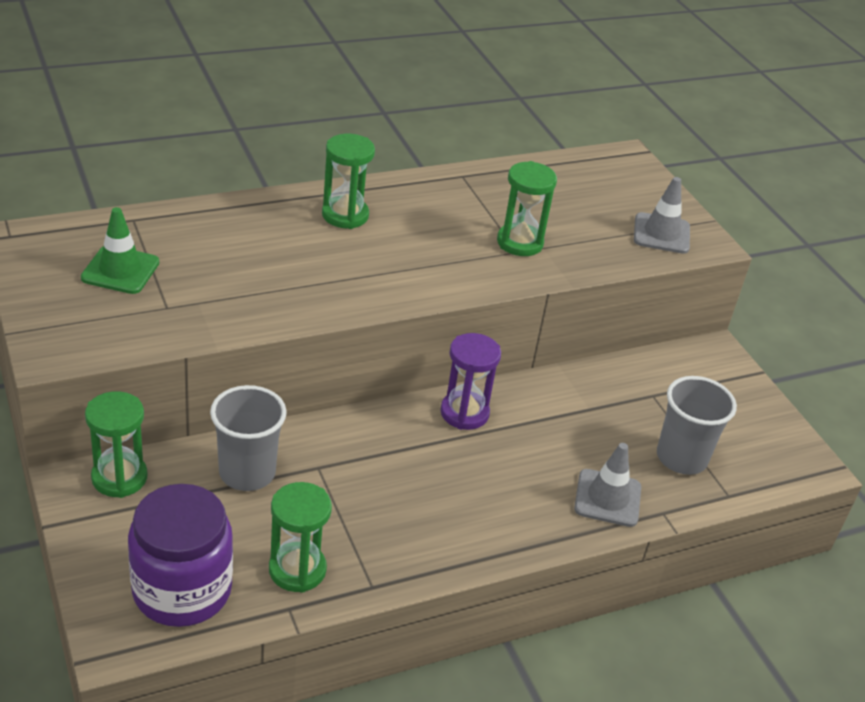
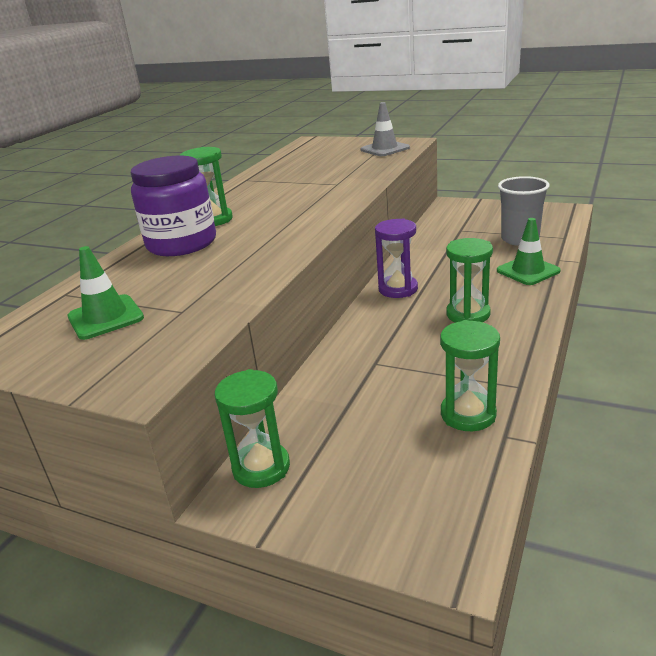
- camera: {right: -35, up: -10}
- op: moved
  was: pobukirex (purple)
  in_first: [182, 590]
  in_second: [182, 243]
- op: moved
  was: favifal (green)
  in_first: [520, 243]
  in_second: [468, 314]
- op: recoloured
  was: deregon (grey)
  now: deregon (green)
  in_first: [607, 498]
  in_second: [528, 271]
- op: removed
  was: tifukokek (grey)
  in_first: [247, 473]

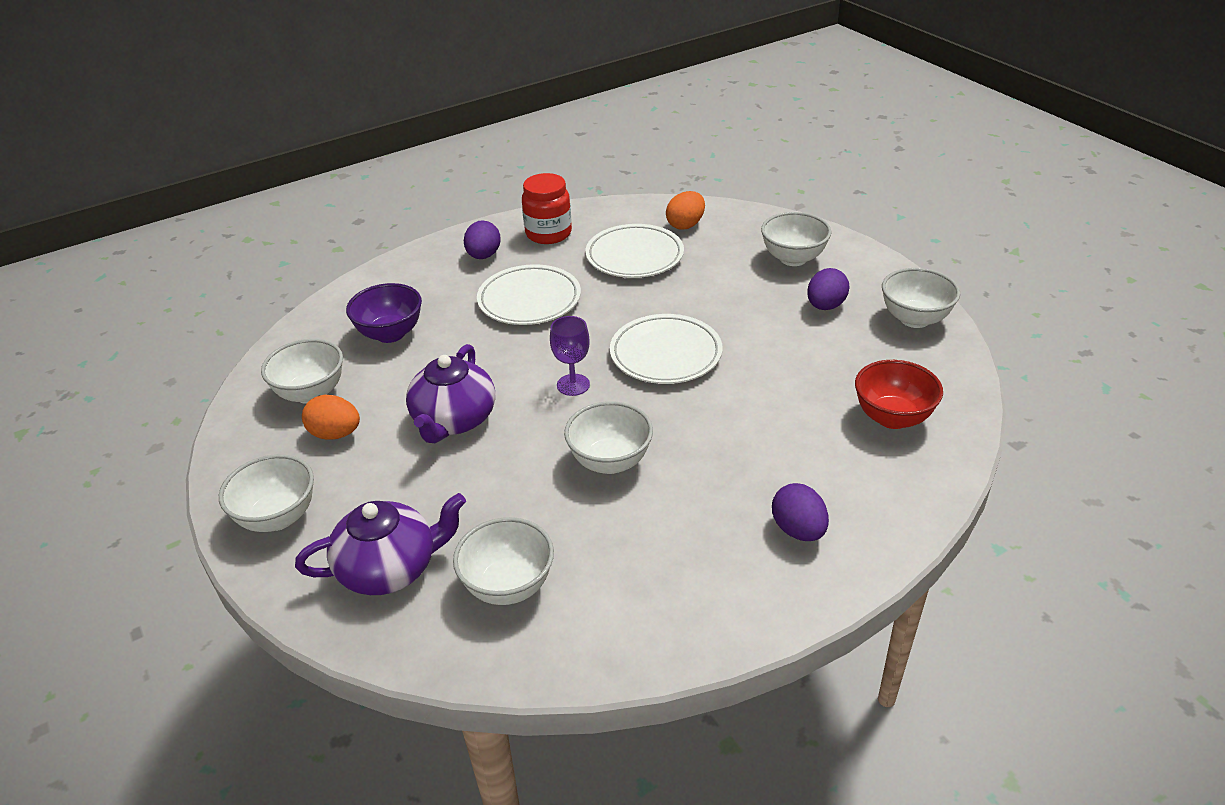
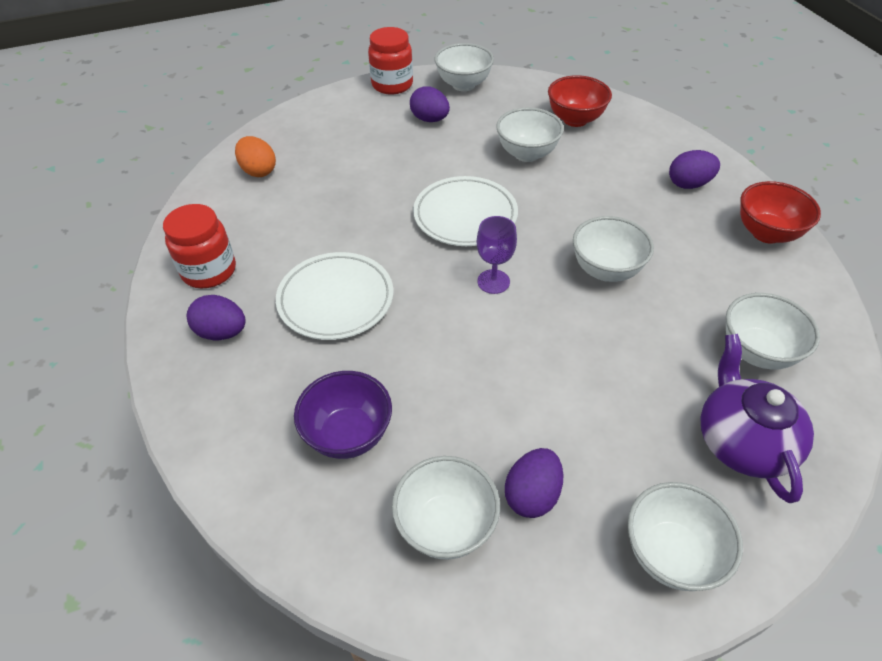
- camera: {right: -80, up: 10}
- op: added
  now: pobukirex (red)
  in_second: [392, 85]
- op: moved
  was: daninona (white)
  in_first: [793, 258]
  in_second: [527, 154]
- op: recoloured
  was: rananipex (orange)
  now: rananipex (purple)
  in_first: [335, 434]
  in_second: [532, 495]
- op: added
  now: daninona (red)
  in_second: [766, 233]
- op: removed
  was: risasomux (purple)
  in_first: [454, 420]
- op: removed
  was: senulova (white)
  in_first: [634, 256]

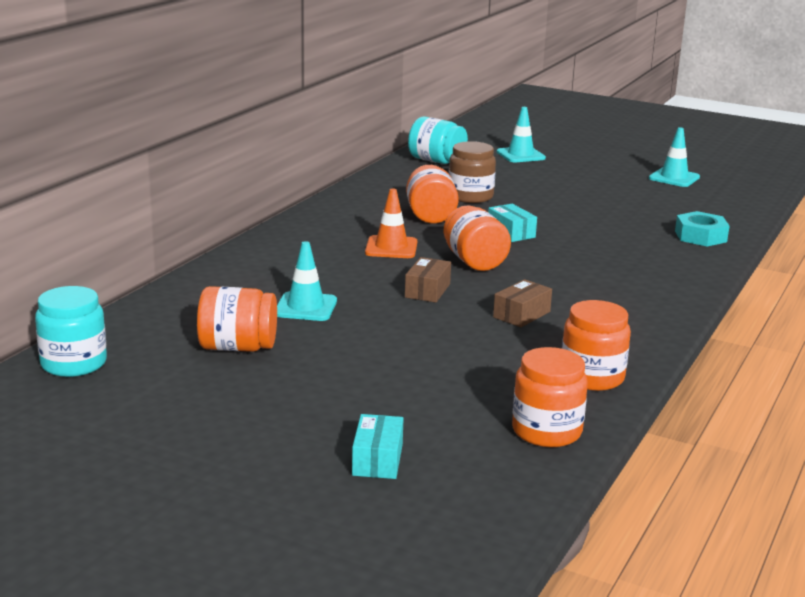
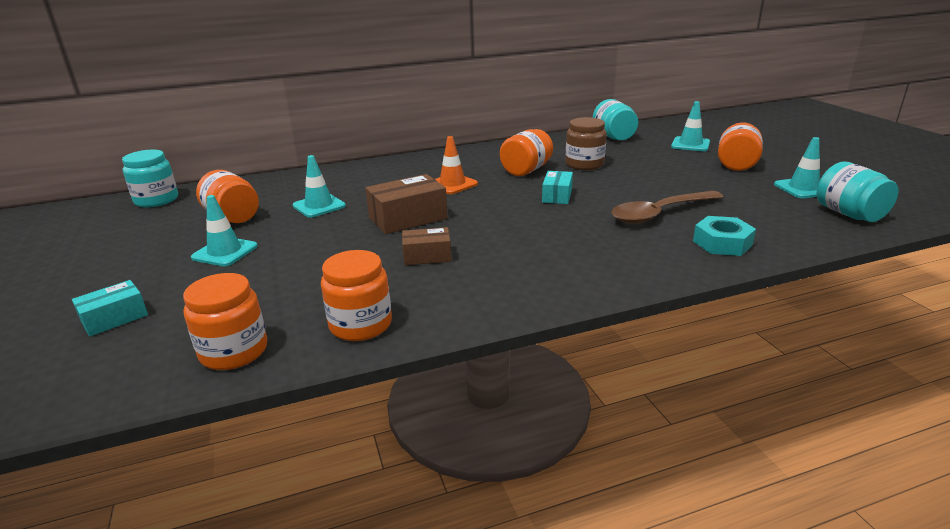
- camera: {right: 45, up: 5}
- op: added
  now: deregon (turquoise)
  in_second: [225, 252]
- op: resized
  was: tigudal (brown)
  in_first: [427, 290]
  in_second: [408, 218]
  ratio: 1.64
- op: added
  now: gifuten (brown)
  in_second: [660, 213]
- op: moved
  was: pobukirex (orange)
  in_first: [474, 261]
  in_second: [736, 164]
- op: added
  now: pobukirex (turquoise)
  in_second: [849, 214]

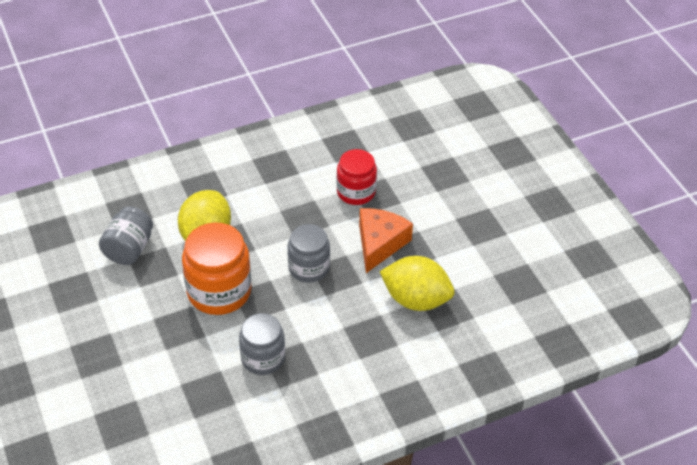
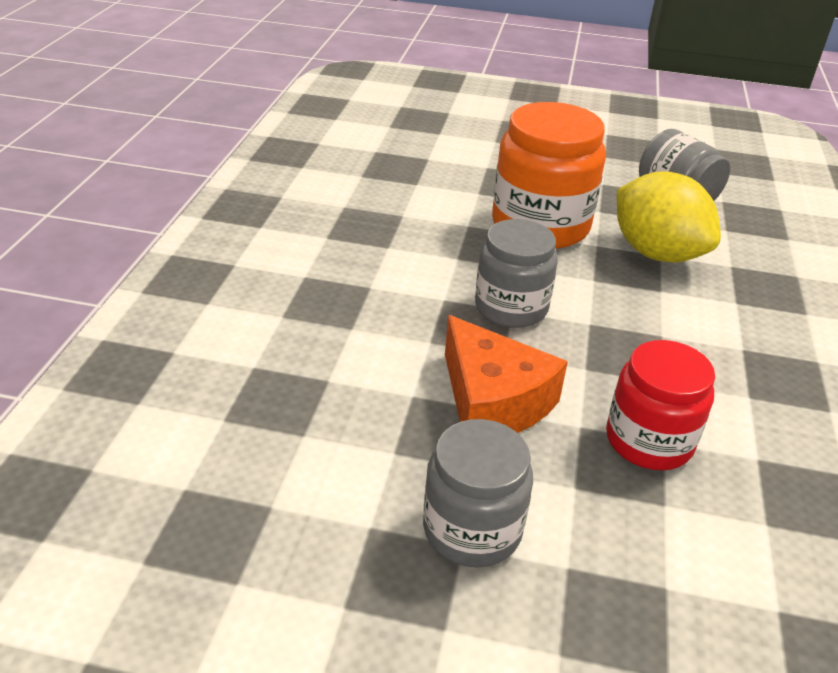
- camera: {right: 125, up: -10}
- op: moved
  was: pobukirex (grey)
  in_first: [263, 358]
  in_second: [472, 529]
- op: removed
  was: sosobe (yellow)
  in_first: [416, 299]

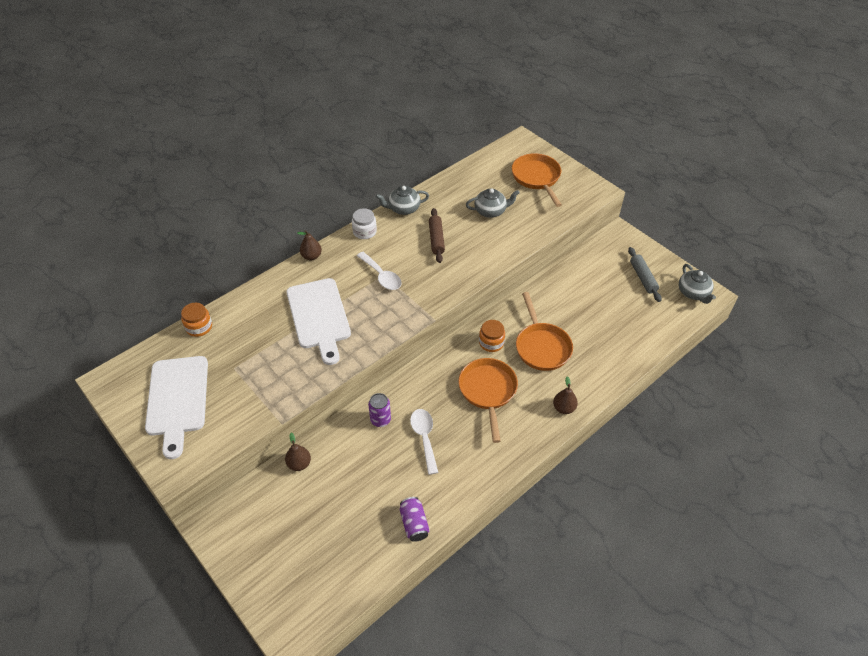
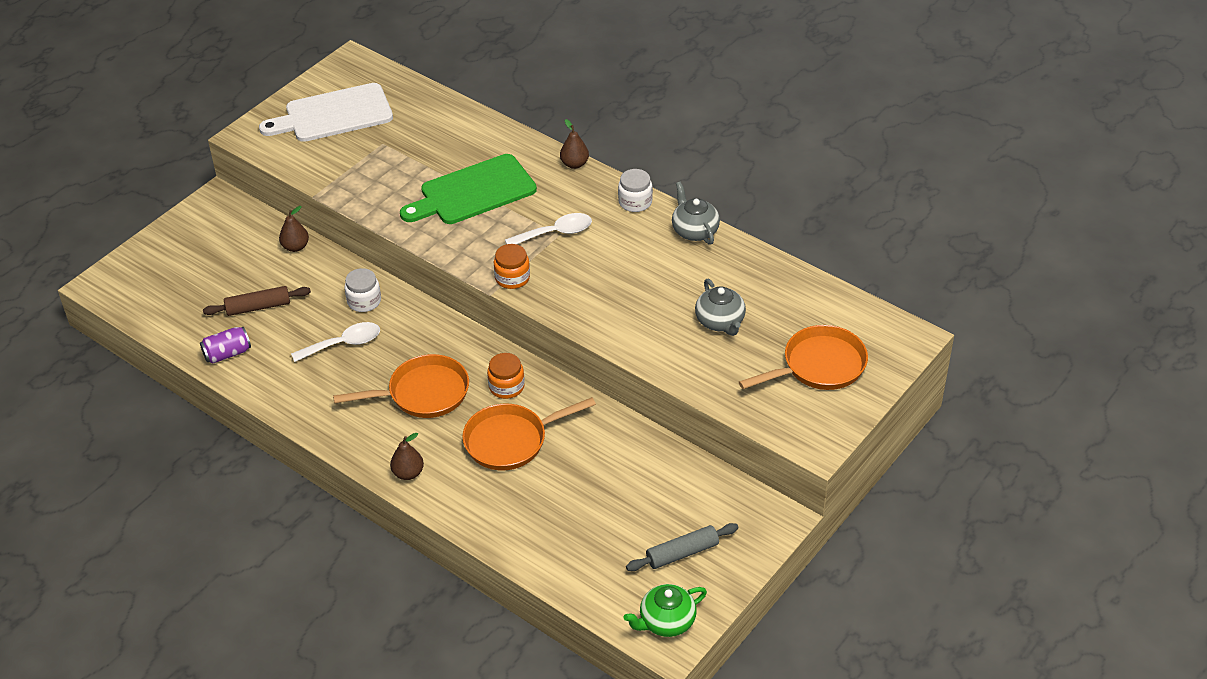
- camera: {right: 80, up: -5}
- op: moved
  was: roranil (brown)
  in_first: [436, 239]
  in_second: [258, 307]
- op: replaced
  was: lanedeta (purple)
  now: pobukirex (white)
  in_first: [380, 420]
  in_second: [364, 301]
- op: recoloured
  was: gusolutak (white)
  now: gusolutak (green)
  in_first: [319, 316]
  in_second: [473, 192]
- op: moved
  was: pobukirex (orange)
  in_first: [199, 327]
  in_second: [512, 278]
- op: turned
  was: gifuten (white)
  in_first: [382, 276]
  in_second: [556, 233]
  clockwise: -150
- op: recoloured
  was: risasomux (grey)
  now: risasomux (green)
  in_first: [693, 293]
  in_second: [666, 622]

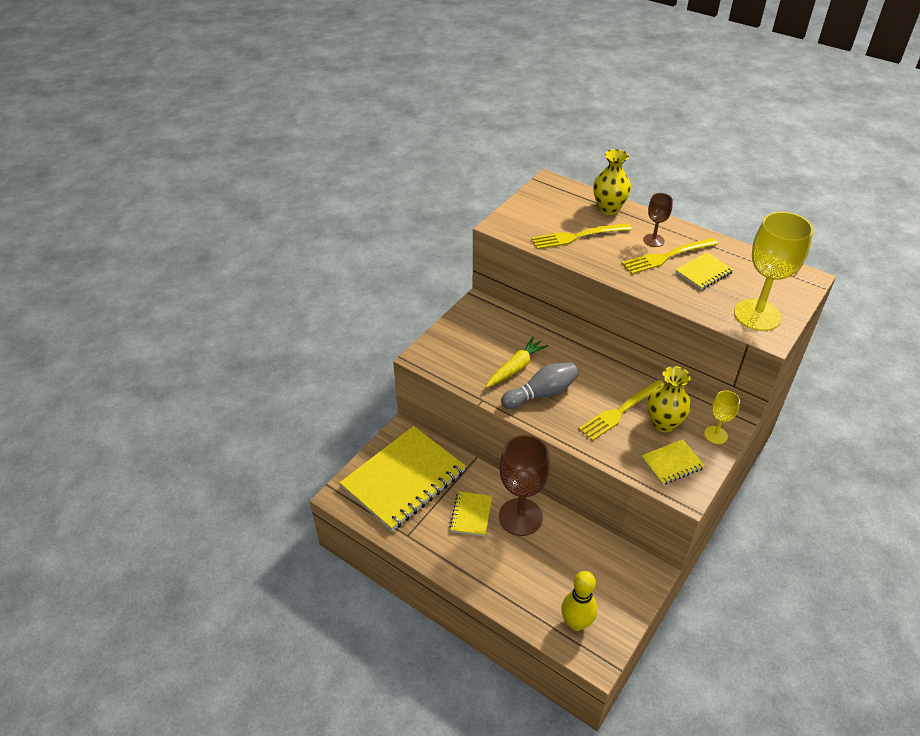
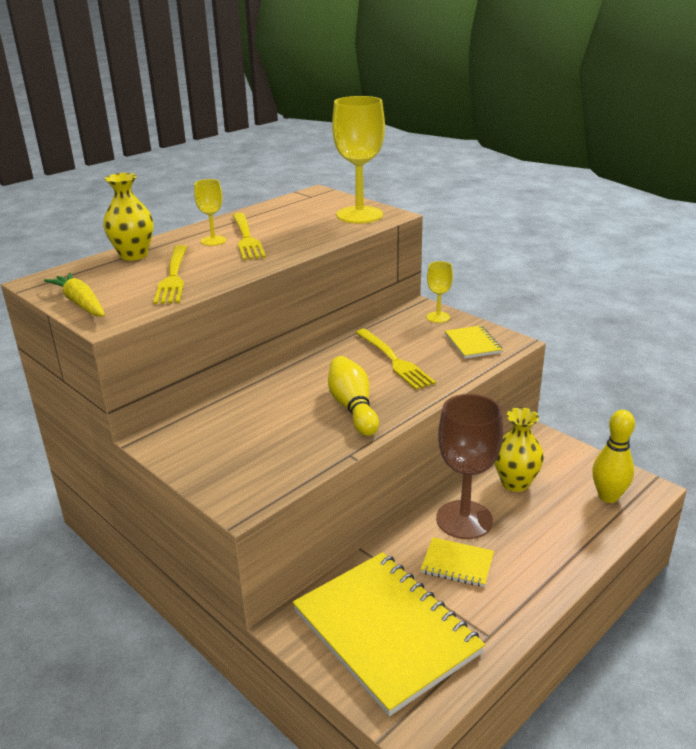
- camera: {right: -80, up: -15}
- op: moved
  was: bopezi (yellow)
  in_first: [515, 368]
  in_second: [81, 303]
- op: recoloured
  was: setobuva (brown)
  now: setobuva (yellow)
  in_first: [653, 240]
  in_second: [213, 241]
- op: recoloured
  was: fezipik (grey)
  now: fezipik (yellow)
  in_first: [541, 394]
  in_second: [352, 407]
- op: moved
  was: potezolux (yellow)
  in_first: [663, 423]
  in_second: [515, 483]
- op: removed
  was: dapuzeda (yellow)
  in_first: [703, 272]

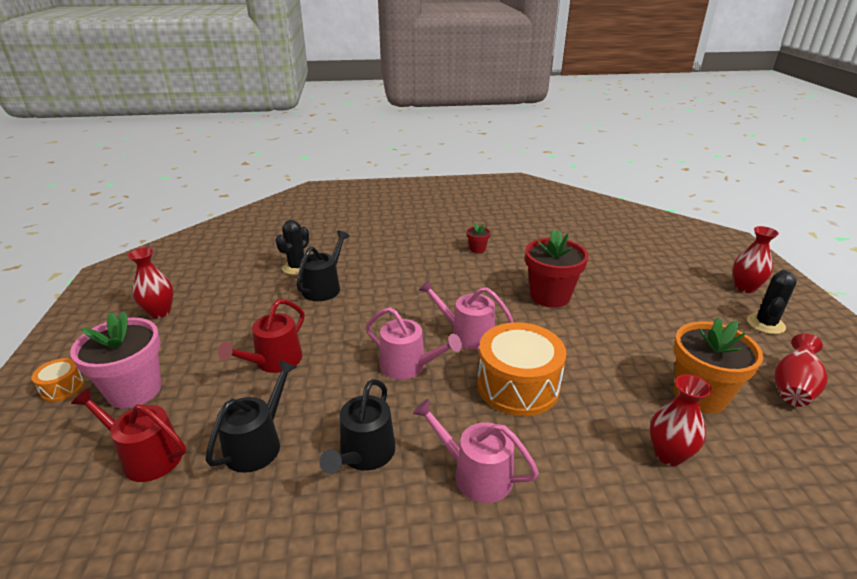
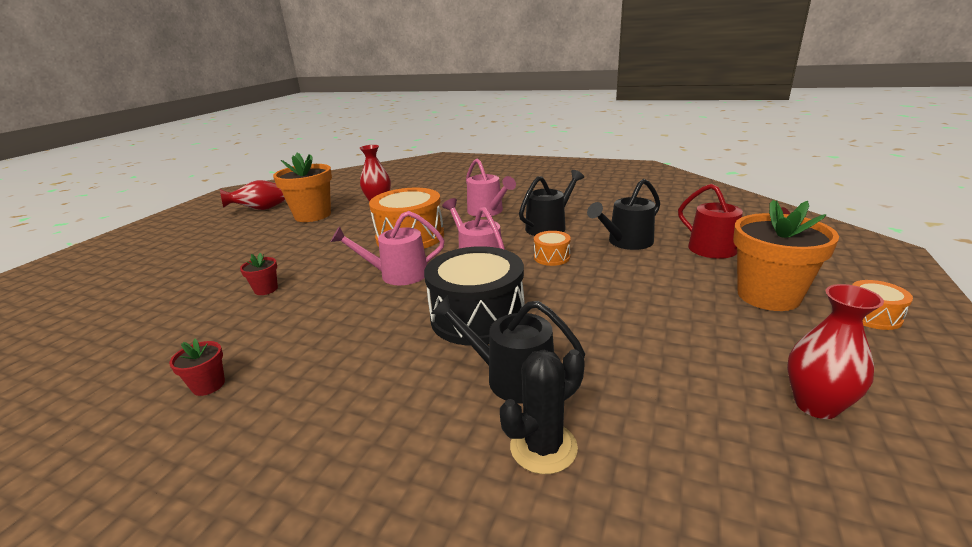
- camera: {right: -150, up: -5}
- op: resized
  was: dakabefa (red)
  in_first: [550, 296]
  in_second: [266, 289]
  ratio: 0.46
- op: turned
  was: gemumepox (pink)
  in_first: [467, 334]
  in_second: [398, 274]
  clockwise: 120
- op: added
  now: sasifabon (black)
  in_second: [477, 317]
- op: turned
  was: gemumepox (black)
  in_first: [324, 287]
  in_second: [512, 377]
  clockwise: 60
- op: added
  now: sasifabon (orange)
  in_second: [552, 257]
- op: recoloured
  was: dakabefa (pink)
  now: dakabefa (orange)
  in_first: [134, 390]
  in_second: [768, 296]
- op: removed
  was: gemumepox (red)
  in_first: [274, 361]
- op: removed
  was: potezolux (red)
  in_first: [745, 288]
- op: removed
  was: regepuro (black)
  in_first: [765, 324]

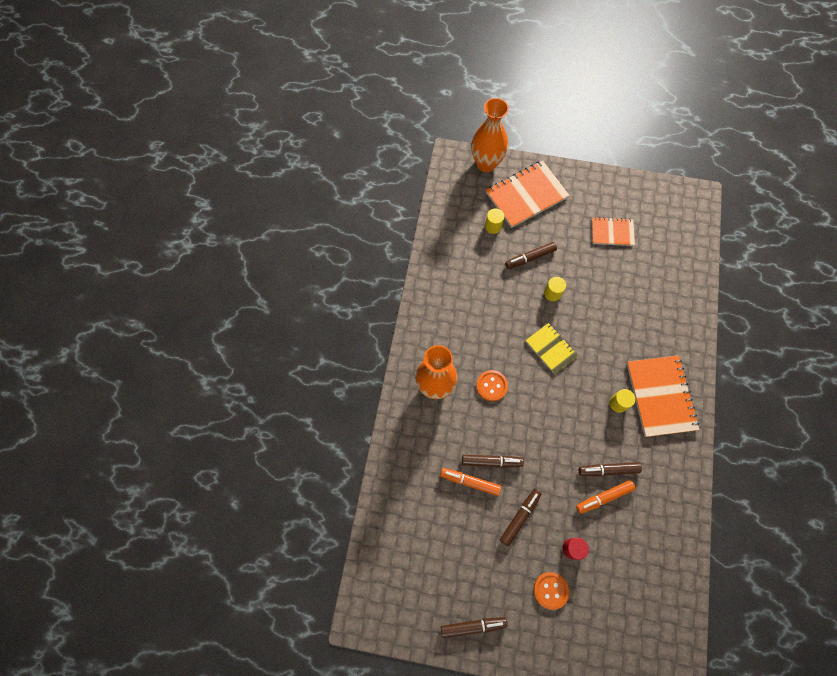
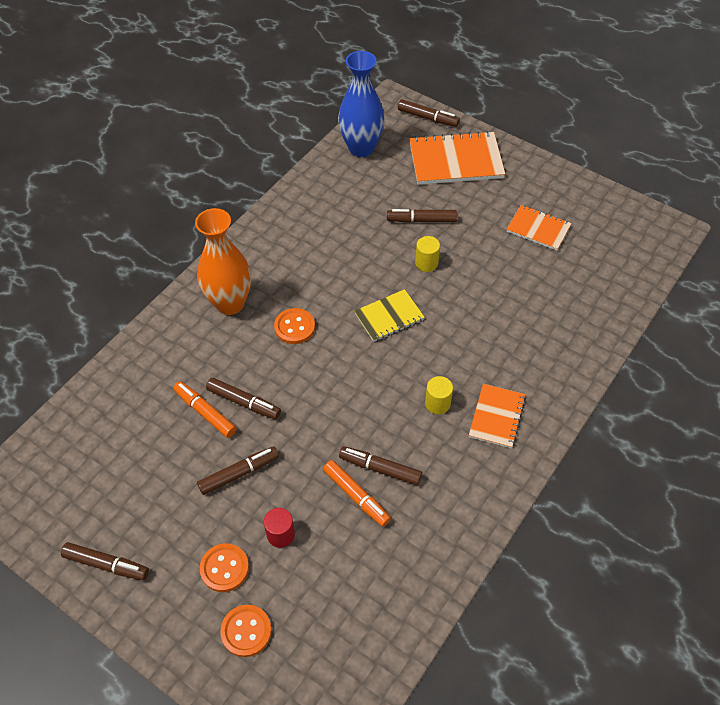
- camera: {right: 25, up: -15}
- op: added
  now: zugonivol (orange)
  in_second: [246, 631]
- op: turned
  was: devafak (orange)
  in_first: [604, 497]
  in_second: [356, 496]
  clockwise: -135
- op: added
  now: potezolux (blue)
  in_second: [361, 148]
- op: turned
  was: dapuzeda (yellow)
  in_first: [551, 349]
  in_second: [389, 316]
  clockwise: 75
- op: replaced
  was: potezolux (orange)
  now: devafak (brown)
  in_first: [486, 164]
  in_second: [427, 118]
- op: resized
  was: dapuzeda (orange)
  in_first: [660, 396]
  in_second: [496, 417]
  ratio: 0.59
- op: removed
  was: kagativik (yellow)
  in_first: [493, 226]

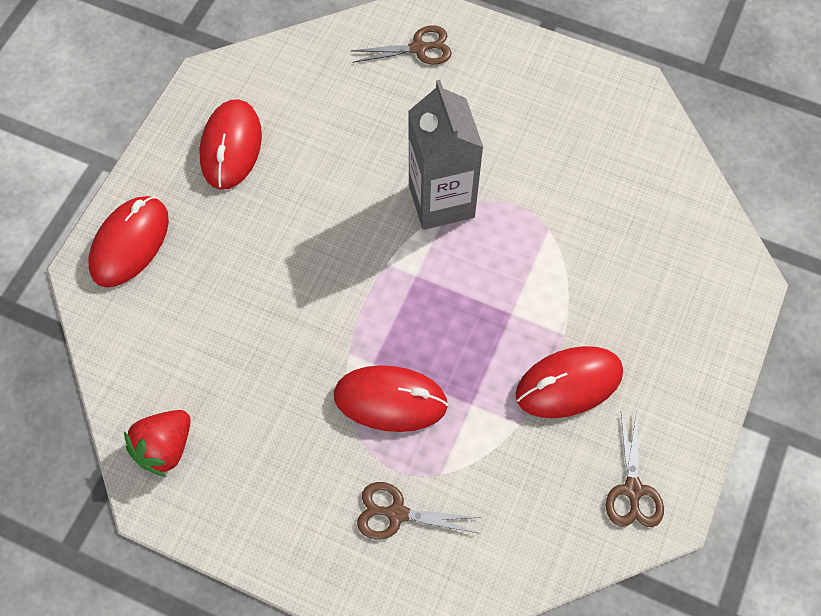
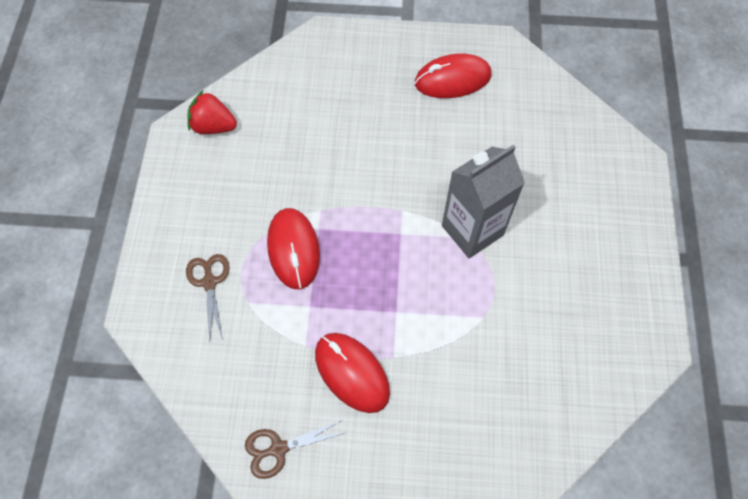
- camera: {right: 70, up: 0}
- op: removed
  was: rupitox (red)
  in_first: [130, 243]
- op: removed
  was: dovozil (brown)
  in_first: [419, 48]

